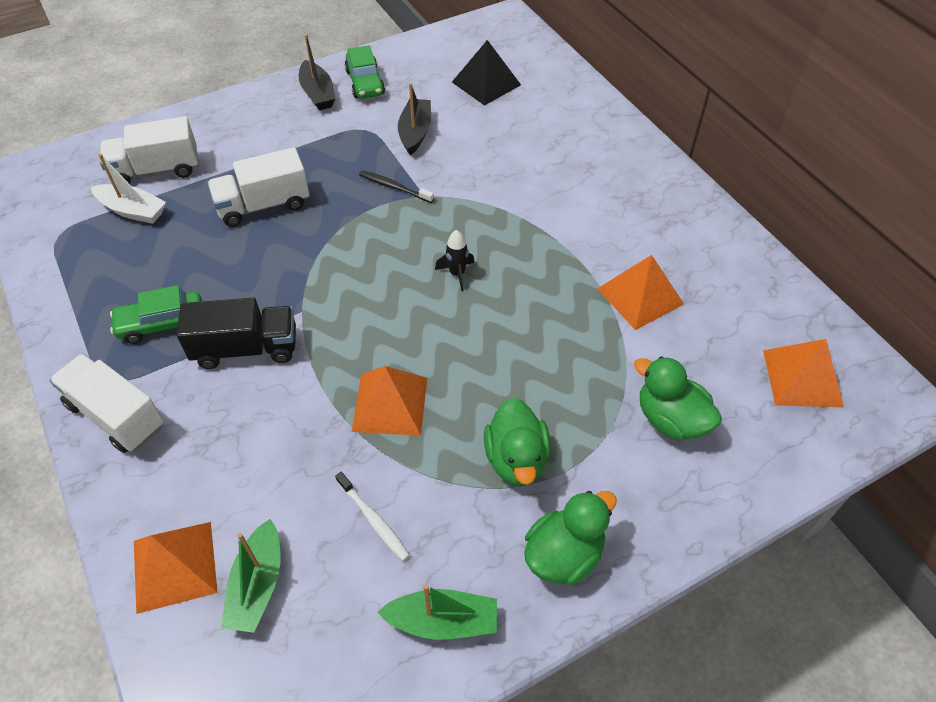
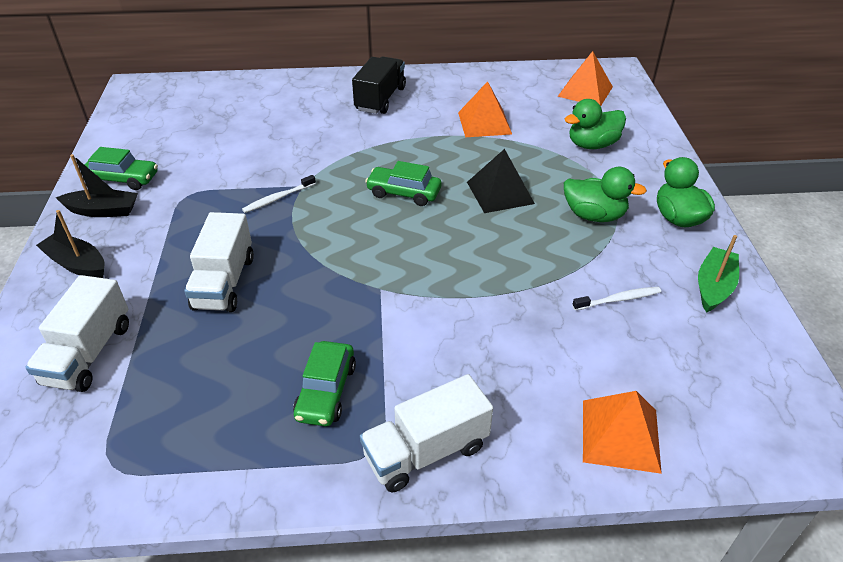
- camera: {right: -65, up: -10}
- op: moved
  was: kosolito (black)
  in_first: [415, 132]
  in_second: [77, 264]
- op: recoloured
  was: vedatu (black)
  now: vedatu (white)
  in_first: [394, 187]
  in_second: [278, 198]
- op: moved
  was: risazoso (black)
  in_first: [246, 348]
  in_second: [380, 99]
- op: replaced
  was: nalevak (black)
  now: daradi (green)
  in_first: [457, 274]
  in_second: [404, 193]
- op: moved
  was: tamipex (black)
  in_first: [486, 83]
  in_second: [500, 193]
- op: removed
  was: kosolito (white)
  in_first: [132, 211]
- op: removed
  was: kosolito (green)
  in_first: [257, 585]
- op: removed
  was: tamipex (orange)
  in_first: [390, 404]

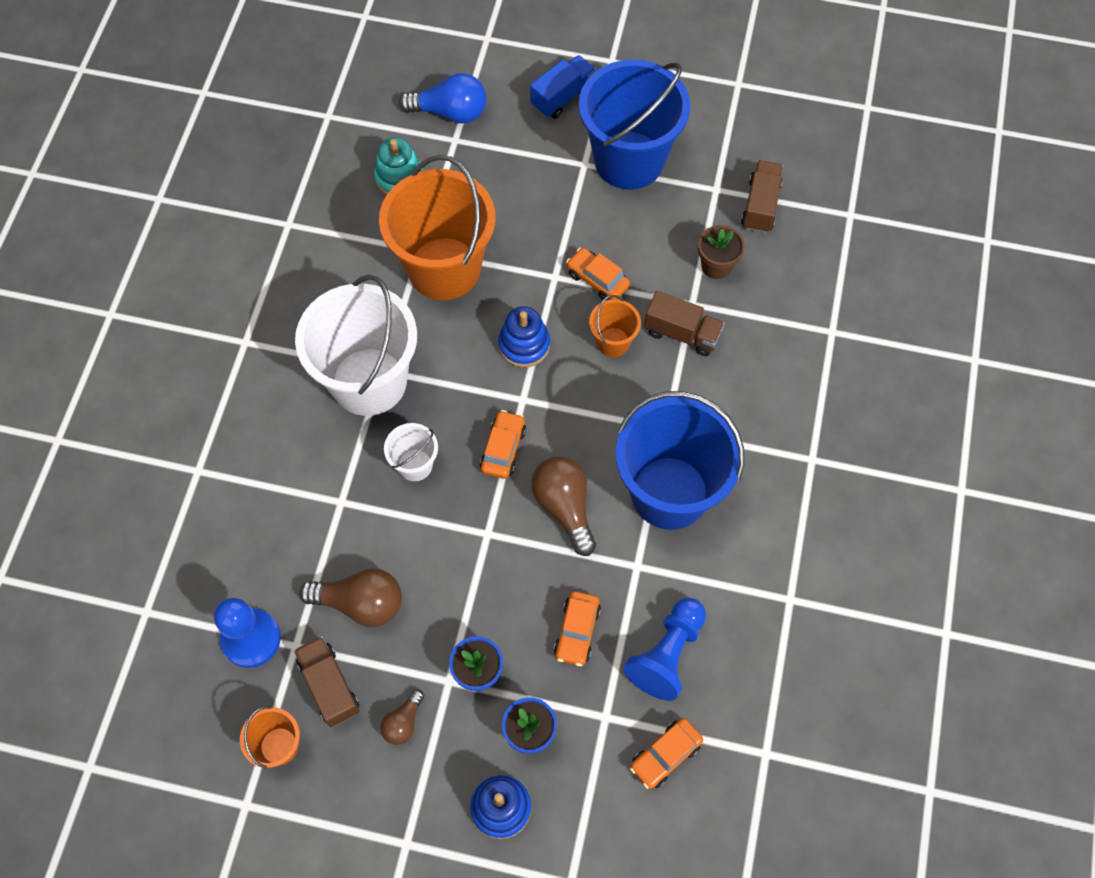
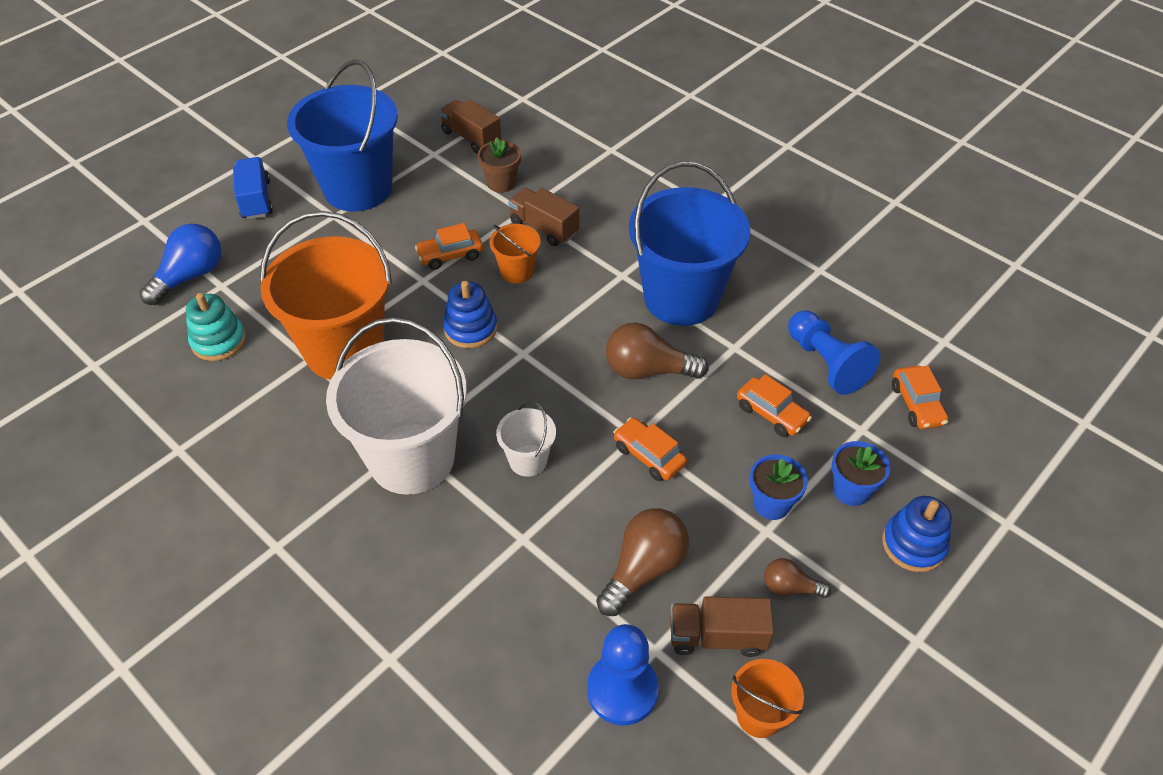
- camera: {right: -60, up: -15}
- op: turned
  was: risazoso (brown)
  in_first: [682, 333]
  in_second: [544, 228]
  clockwise: -105
- op: moved
  was: daradi (orange)
  in_first: [503, 449]
  in_second: [649, 455]
- op: turned
  was: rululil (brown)
  in_first: [403, 722]
  in_second: [790, 587]
  clockwise: 135

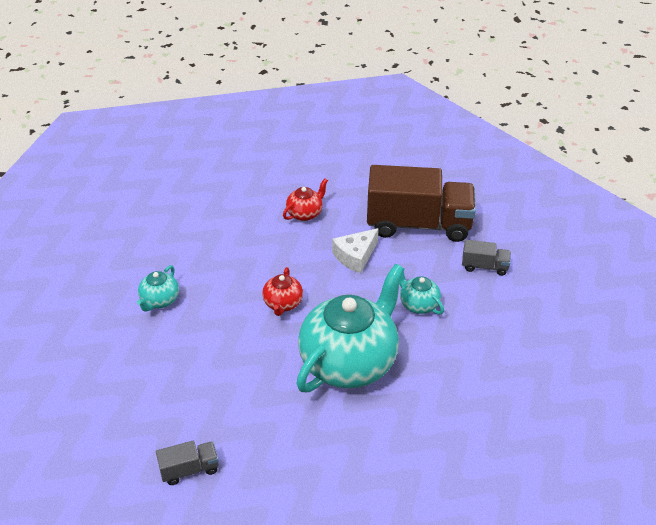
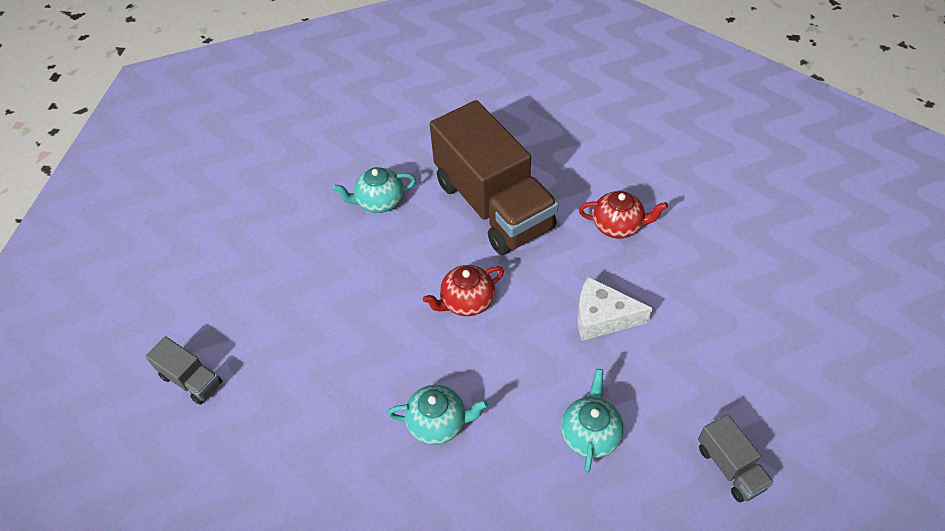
- camera: {right: 55, up: 10}
- op: resized
  was: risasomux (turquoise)
  in_first: [349, 362]
  in_second: [438, 423]
  ratio: 0.44
- op: moved
  was: risazoso (brown)
  in_first: [418, 224]
  in_second: [493, 205]

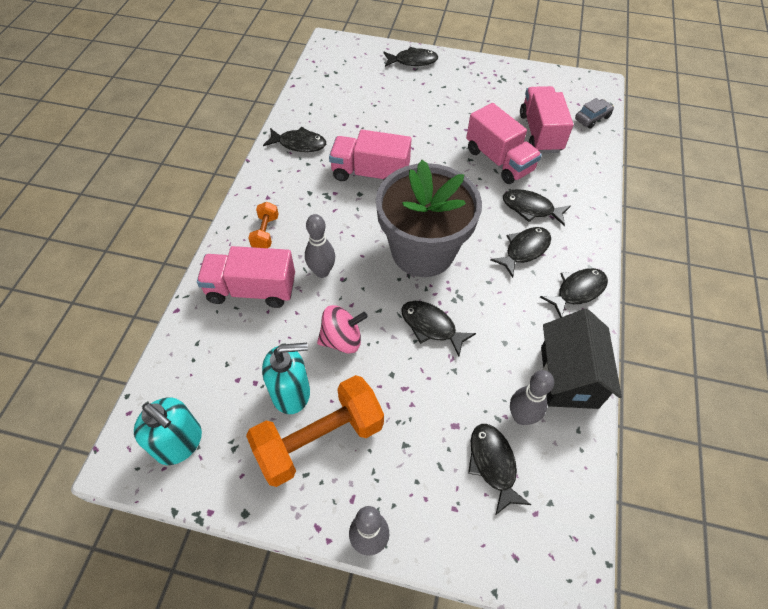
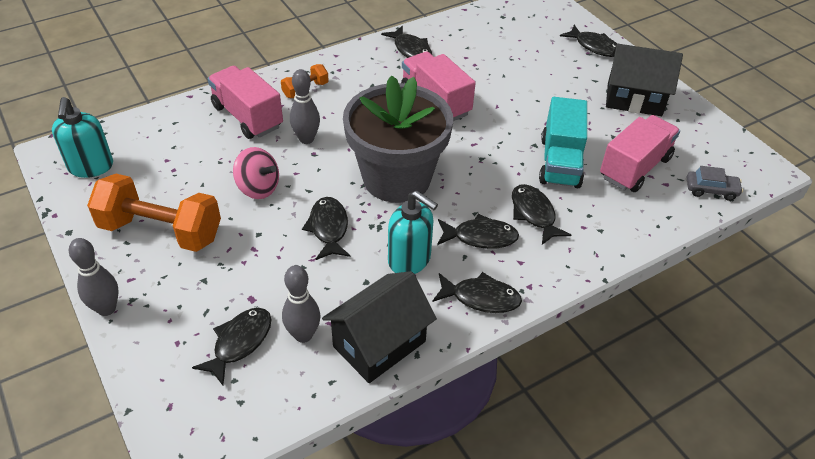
- camera: {right: 45, up: -10}
- op: moved
  was: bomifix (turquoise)
  in_first: [291, 393]
  in_second: [410, 260]
- op: recoloured
  was: risazoso (pink)
  now: risazoso (turquoise)
  in_first: [499, 160]
  in_second: [560, 162]
- op: added
  now: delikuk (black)
  in_second: [634, 99]

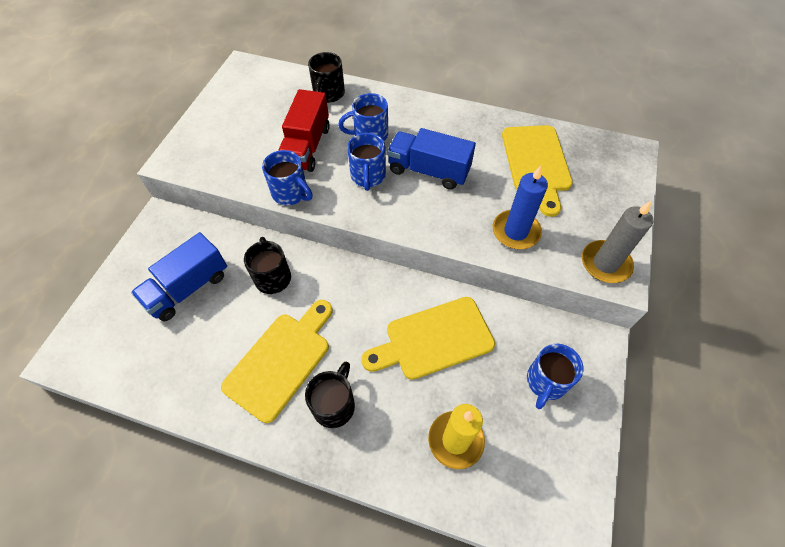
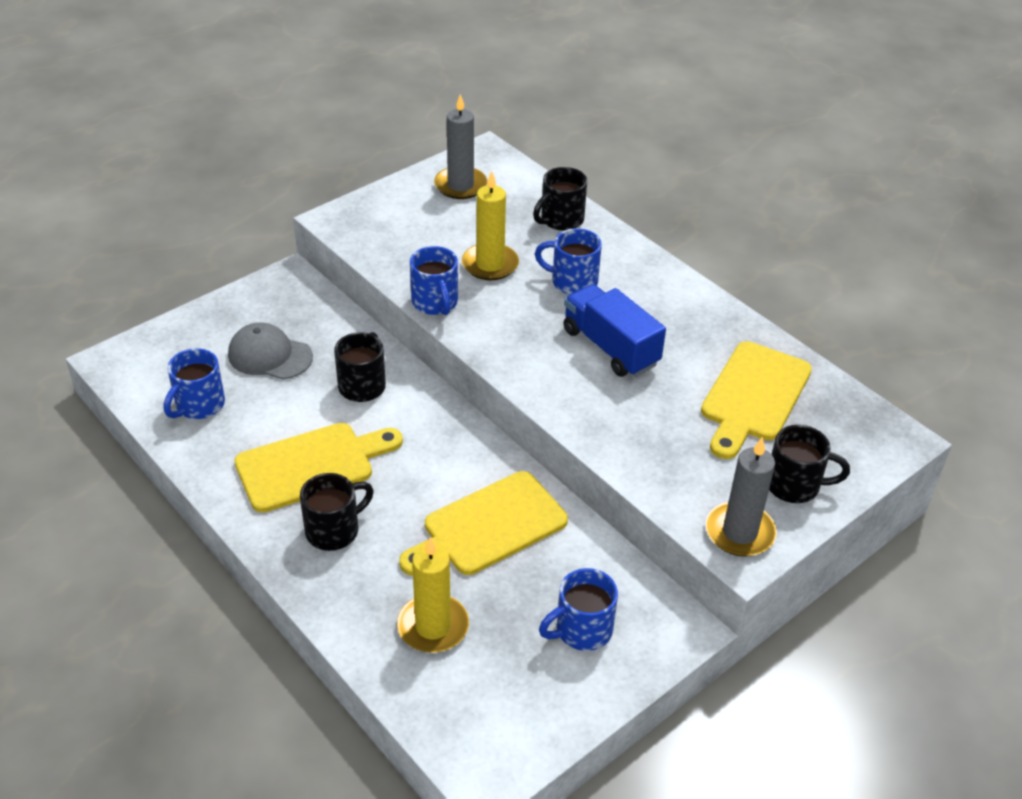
- camera: {right: 30, up: -15}
- op: moved
  was: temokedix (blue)
  in_first: [368, 176]
  in_second: [199, 405]
- op: replaced
  was: risazoso (blue)
  now: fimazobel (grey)
  in_first: [188, 288]
  in_second: [270, 355]
- op: turned
  was: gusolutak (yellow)
  in_first: [433, 339]
  in_second: [488, 527]
  clockwise: -45
- op: added
  now: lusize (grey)
  in_second: [460, 185]
- op: replaced
  was: risazoso (red)
  now: lusize (yellow)
  in_first: [307, 147]
  in_second: [490, 264]
- op: added
  now: temokedix (black)
  in_second: [794, 485]
- op: removed
  was: lusize (blue)
  in_first: [515, 231]

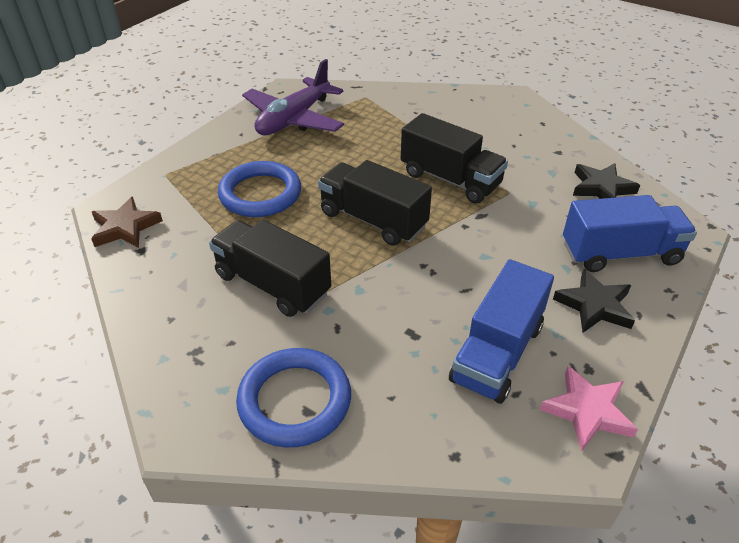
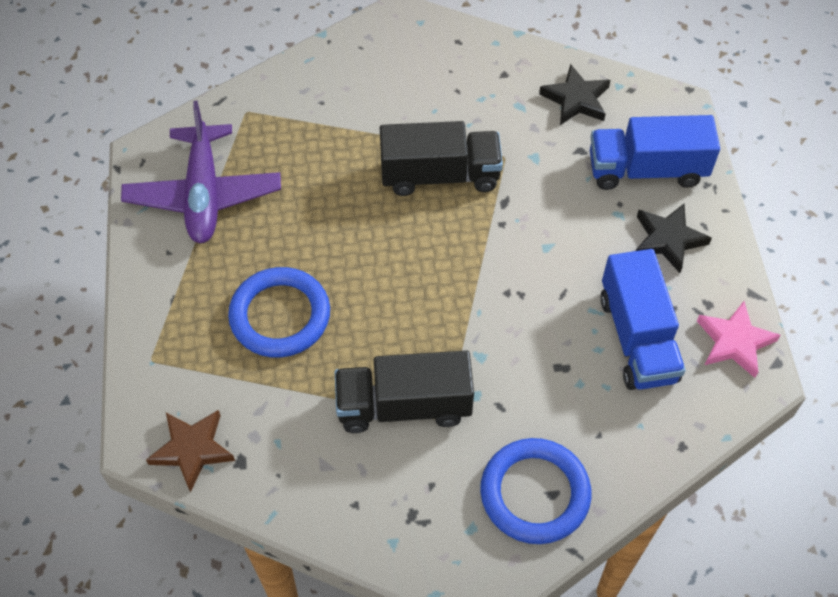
- camera: {right: -40, up: 15}
- op: turned
  was: risazoso (blue)
  in_first: [620, 254]
  in_second: [646, 170]
  clockwise: -135
- op: removed
  was: risazoso (black)
  in_first: [373, 220]

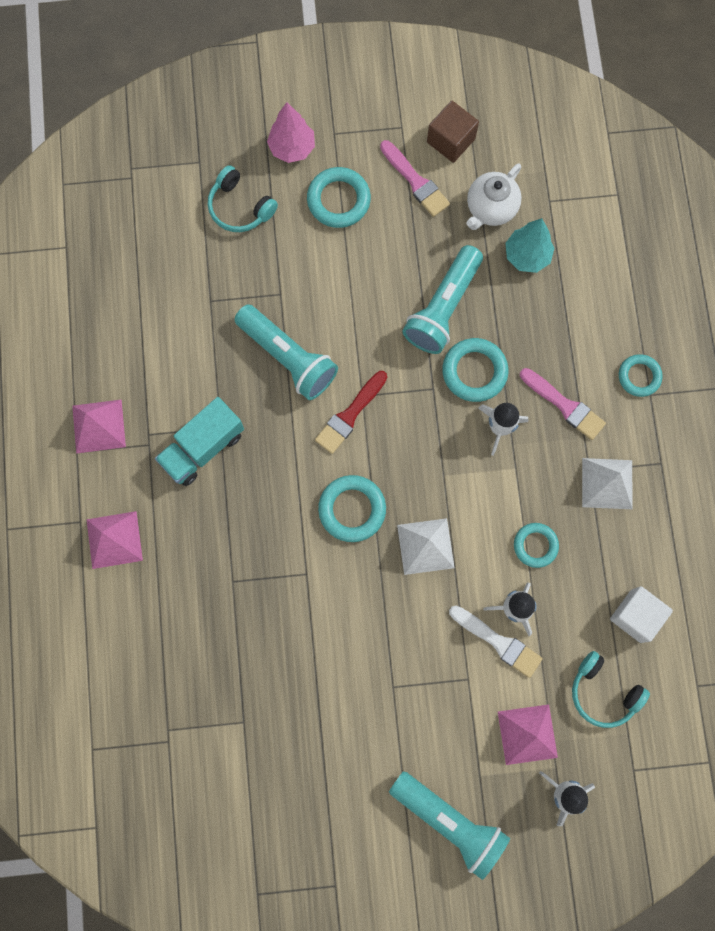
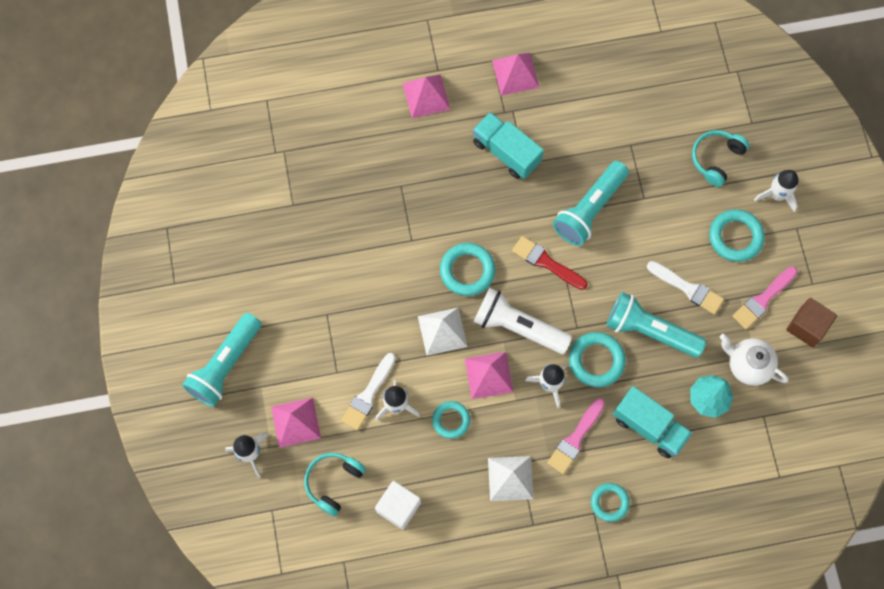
- camera: {right: 85, up: -5}
- op: added
  now: tamipex (pink)
  in_second: [489, 375]
- op: added
  now: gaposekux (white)
  in_second: [518, 326]
- op: added
  now: risazoso (turquoise)
  in_second: [649, 426]
- op: added
  now: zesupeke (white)
  in_second: [688, 288]
- op: replaced
  was: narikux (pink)
  now: nalevak (white)
  in_first: [292, 148]
  in_second: [777, 195]

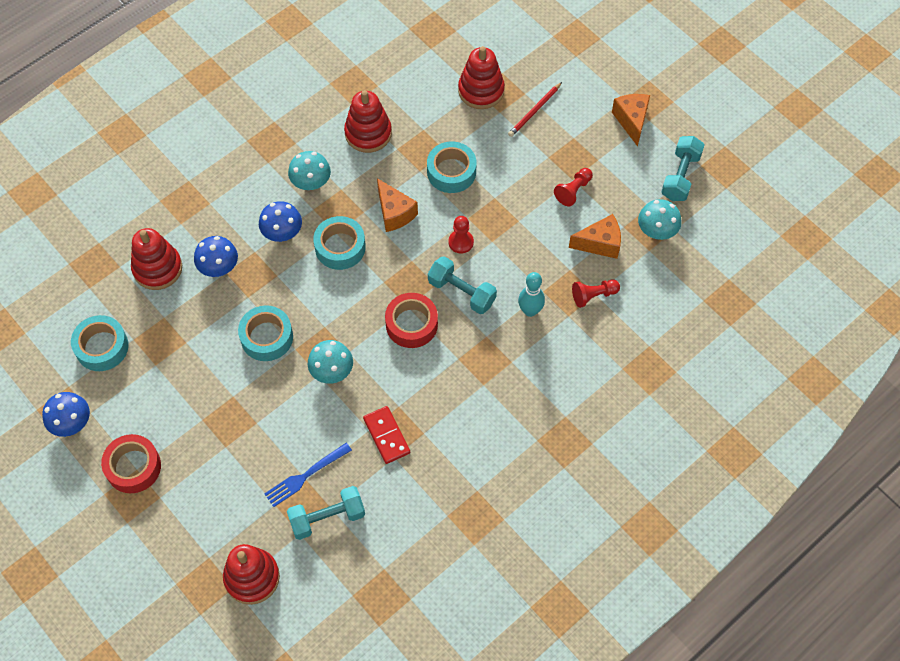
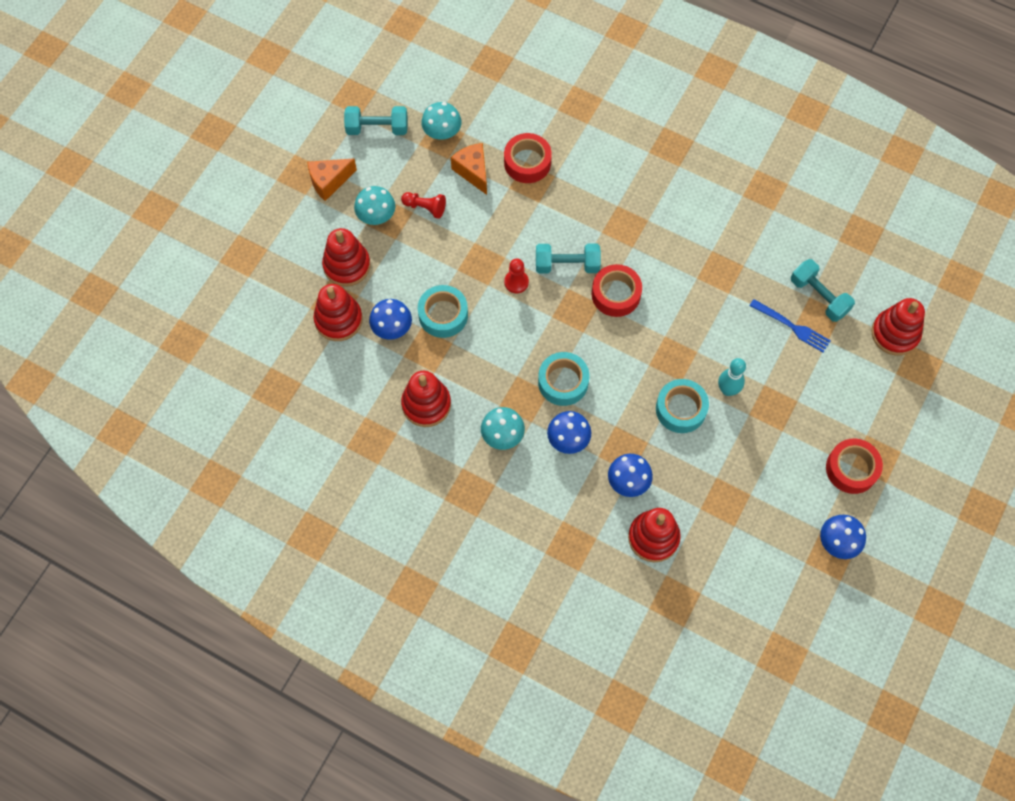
- camera: {right: -110, up: 5}
- op: replaced
  was: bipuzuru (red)
  now: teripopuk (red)
  in_first: [534, 111]
  in_second: [347, 265]
- op: moved
  was: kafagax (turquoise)
  in_first: [332, 371]
  in_second: [376, 216]
- op: added
  now: kafagax (blue)
  in_second: [392, 328]
- op: replaced
  was: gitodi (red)
  now: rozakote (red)
  in_first: [593, 295]
  in_second: [527, 162]
- op: turned
  was: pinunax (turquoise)
  in_first: [461, 292]
  in_second: [567, 265]
  clockwise: 75
- op: moved
  was: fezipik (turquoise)
  in_first: [530, 311]
  in_second: [727, 390]
- op: removed
  was: rozakote (turquoise)
  in_first: [102, 347]
- op: removed
  was: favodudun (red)
  in_first: [386, 436]
- op: removed
  was: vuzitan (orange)
  in_first: [394, 213]

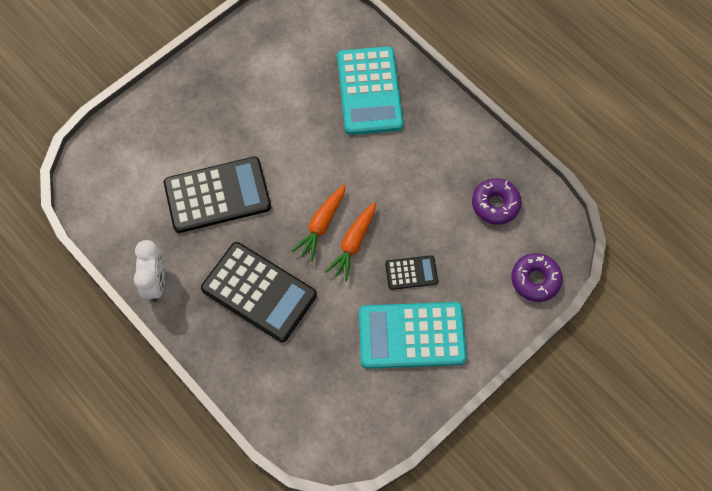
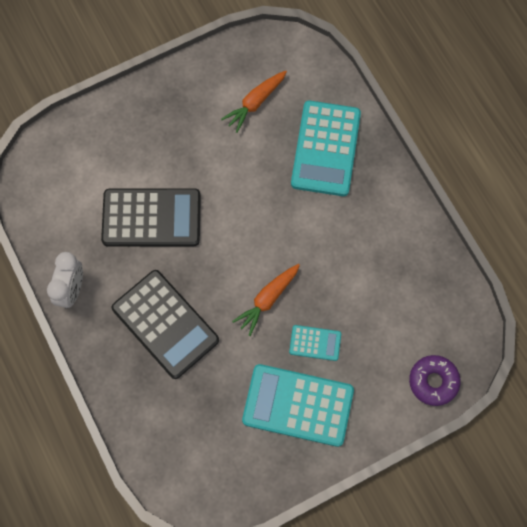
- camera: {right: 15, up: 5}
- op: moved
  was: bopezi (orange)
  in_first: [321, 225]
  in_second: [255, 103]
- op: recoloured
  was: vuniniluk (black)
  now: vuniniluk (turquoise)
  in_first: [411, 273]
  in_second: [315, 343]
- op: removed
  was: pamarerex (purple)
  in_first: [495, 204]

